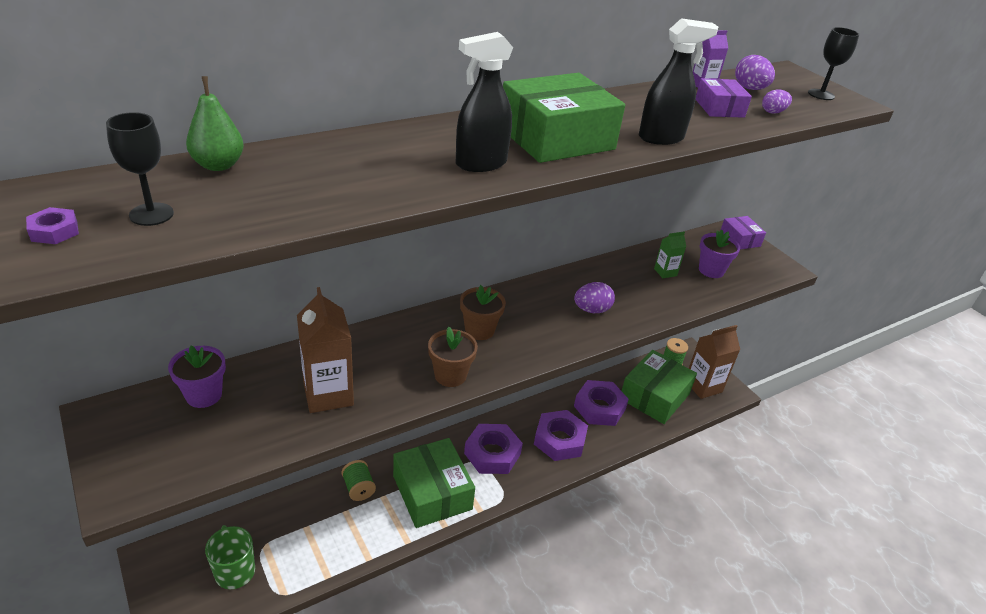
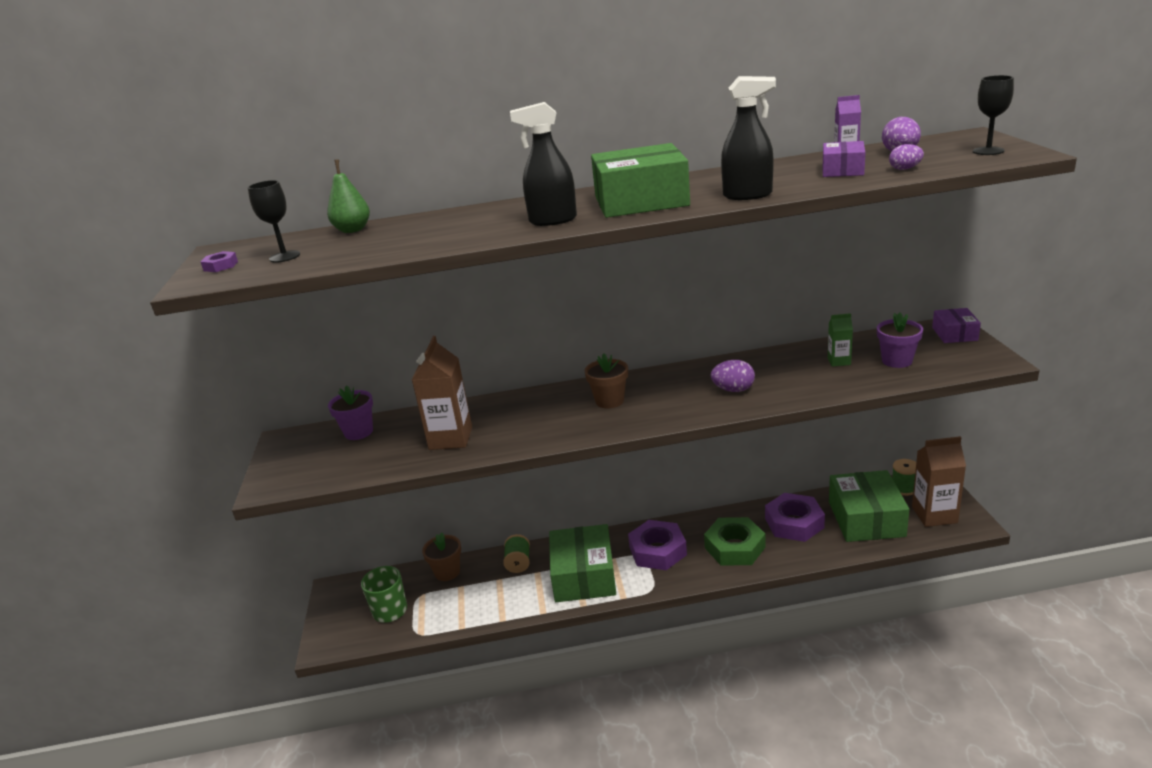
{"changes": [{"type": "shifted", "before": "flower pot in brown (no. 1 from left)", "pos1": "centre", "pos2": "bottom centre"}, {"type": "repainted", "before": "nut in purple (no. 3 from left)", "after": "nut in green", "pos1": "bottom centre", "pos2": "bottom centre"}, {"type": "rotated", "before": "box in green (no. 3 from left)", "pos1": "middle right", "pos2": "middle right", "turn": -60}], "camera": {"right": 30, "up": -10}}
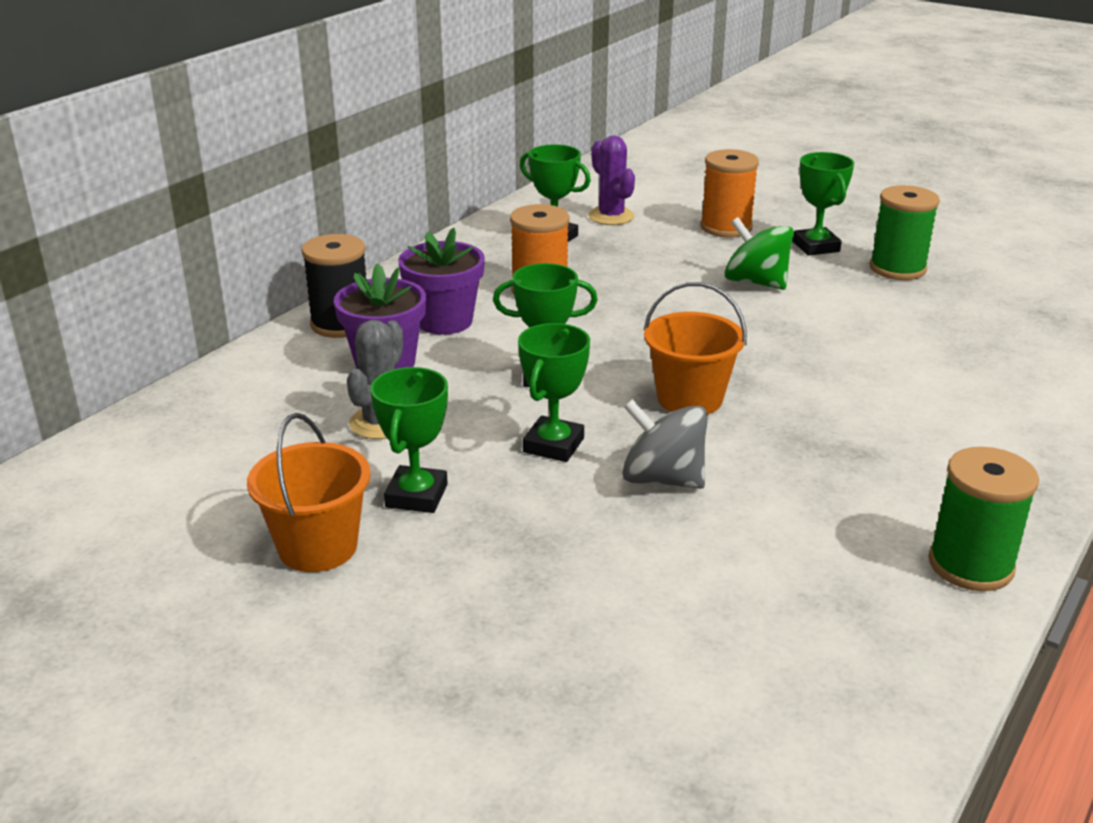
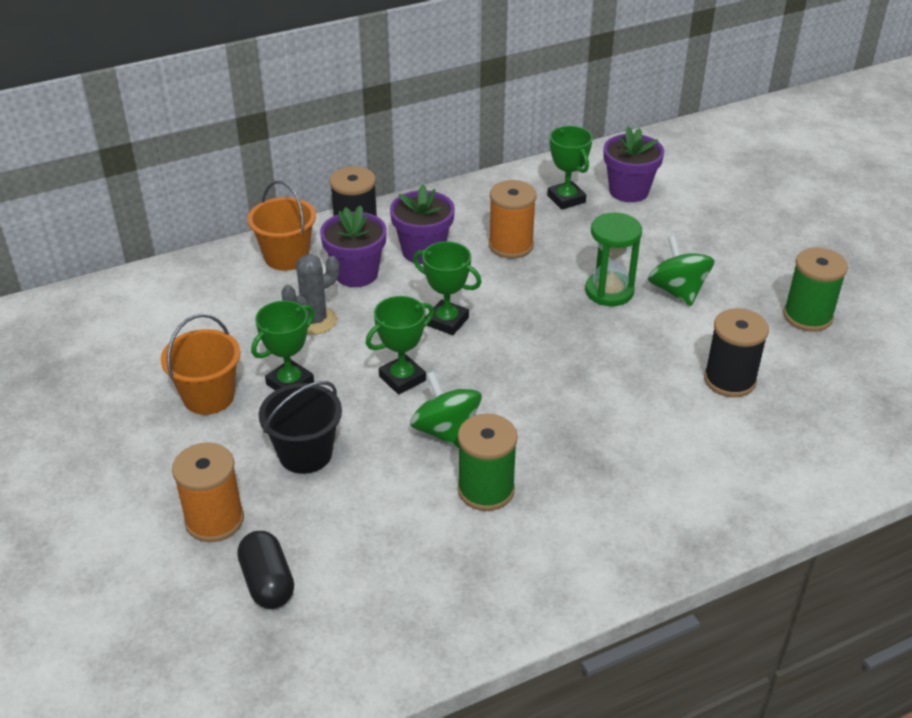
{"changes": [{"type": "shifted", "before": "spool in orange (no. 2 from left in the first image)", "after": "spool in orange (no. 1 from left)", "pos1": "top right", "pos2": "bottom left"}, {"type": "new", "after": "capsule in black", "pos2": "bottom left"}, {"type": "shifted", "before": "bucket in orange (no. 2 from left)", "pos1": "centre", "pos2": "top left"}, {"type": "new", "after": "bucket in black", "pos2": "middle left"}, {"type": "repainted", "before": "spinning top in grey", "after": "spinning top in green (no. 1 from left)", "pos1": "centre", "pos2": "centre"}, {"type": "shifted", "before": "spool in green (no. 2 from left in the first image)", "after": "spool in green (no. 1 from left)", "pos1": "middle right", "pos2": "centre"}, {"type": "new", "after": "hourglass in green", "pos2": "middle right"}, {"type": "swapped", "before": "cactus in purple", "after": "flower pot in purple (no. 3 from left)", "pos1": "top centre", "pos2": "top right"}, {"type": "new", "after": "spool in black (no. 2 from left)", "pos2": "middle right"}, {"type": "gone", "before": "trophy in green (no. 5 from left)", "pos1": "top right"}], "camera": {"right": 30, "up": 10}}
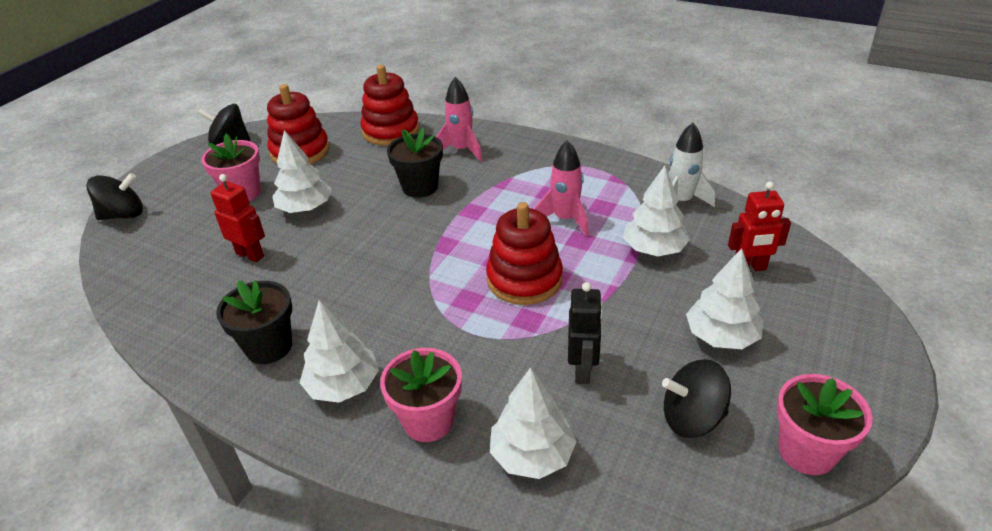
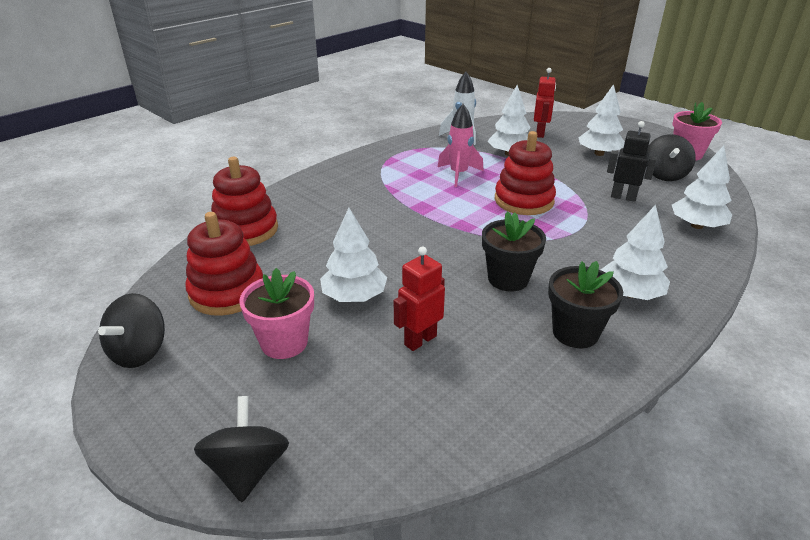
{"changes": [{"type": "shifted", "before": "flower pot in black (no. 2 from left in the first image)", "after": "flower pot in black (no. 1 from left)", "pos1": "top centre", "pos2": "centre"}, {"type": "gone", "before": "flower pot in pink (no. 2 from left)", "pos1": "bottom centre"}, {"type": "gone", "before": "rocket in pink (no. 1 from left)", "pos1": "top centre"}], "camera": {"right": -75, "up": -5}}
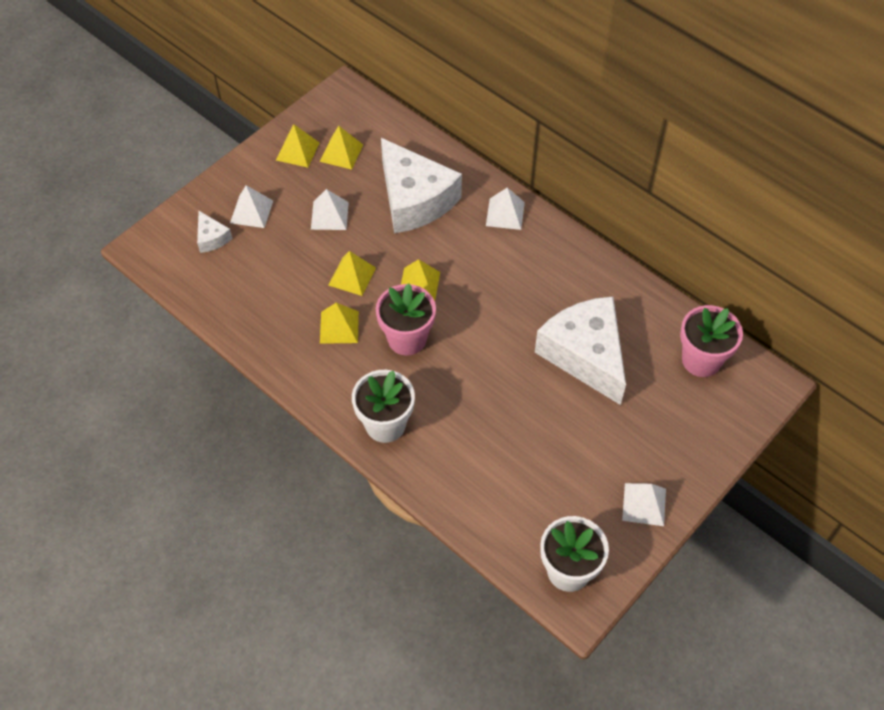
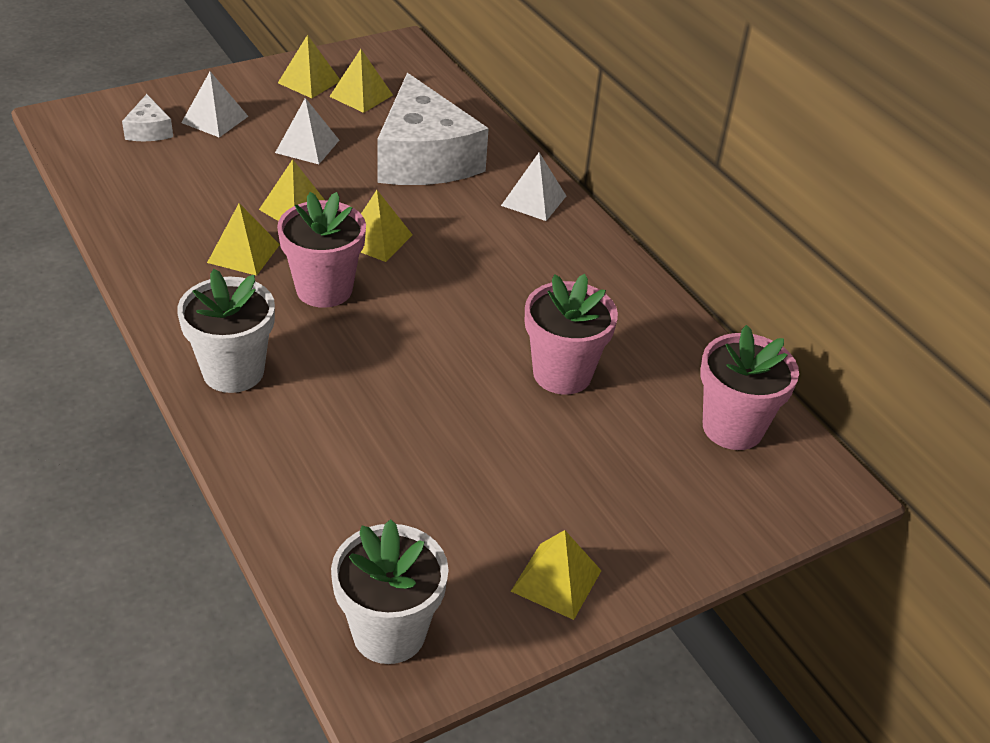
{"changes": [{"type": "repainted", "before": "pyramid in white (no. 4 from left)", "after": "pyramid in yellow (no. 6 from left)", "pos1": "bottom right", "pos2": "bottom centre"}, {"type": "swapped", "before": "cheese in white (no. 3 from left)", "after": "flower pot in pink (no. 2 from left)", "pos1": "centre", "pos2": "centre"}], "camera": {"right": 15, "up": -15}}
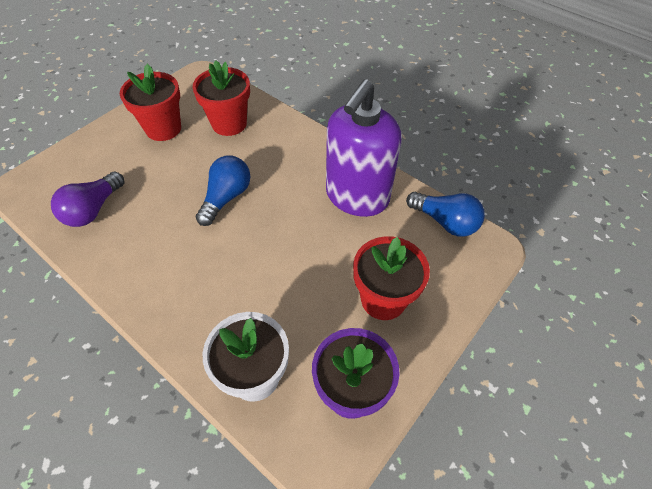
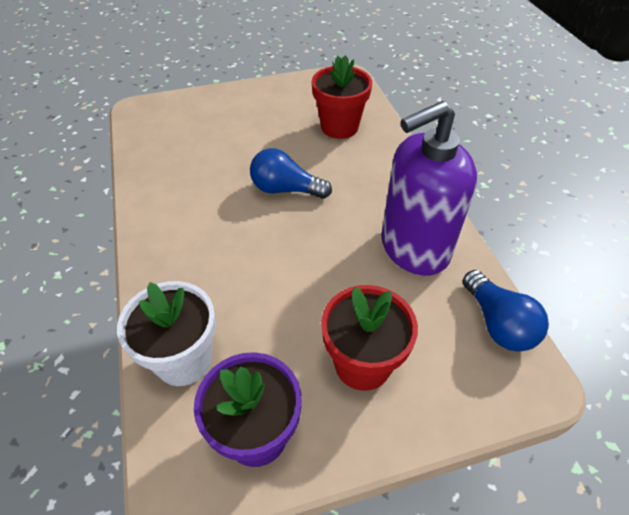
{"changes": [{"type": "rotated", "before": "light bulb in blue (no. 1 from left)", "pos1": "centre", "pos2": "centre", "turn": -135}, {"type": "gone", "before": "light bulb in purple", "pos1": "middle left"}, {"type": "gone", "before": "flower pot in red (no. 1 from left)", "pos1": "top left"}], "camera": {"right": 35, "up": -5}}
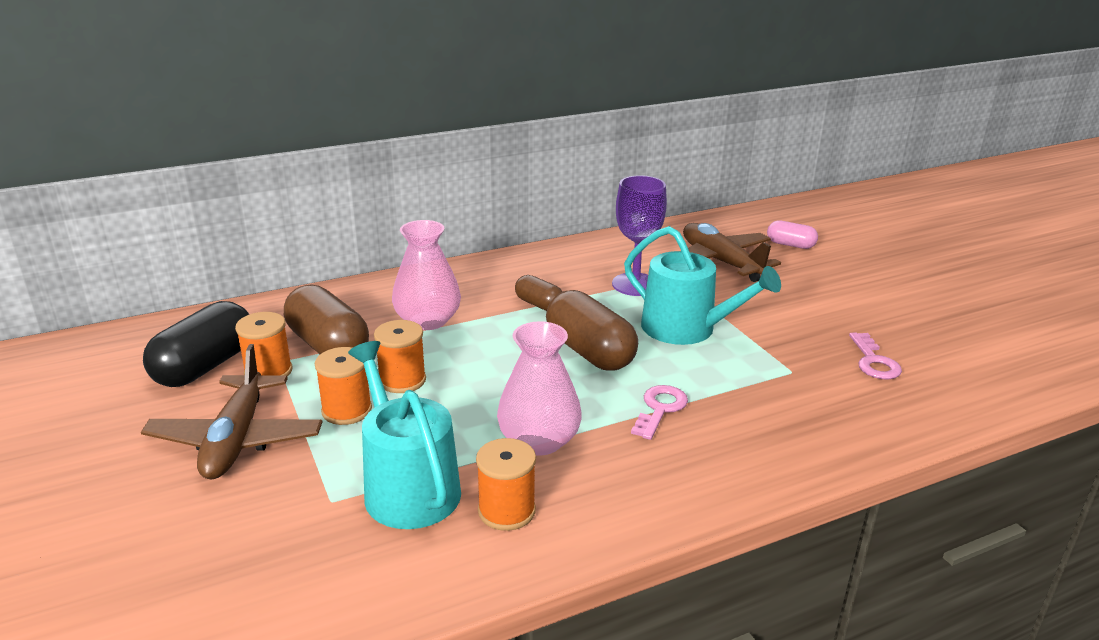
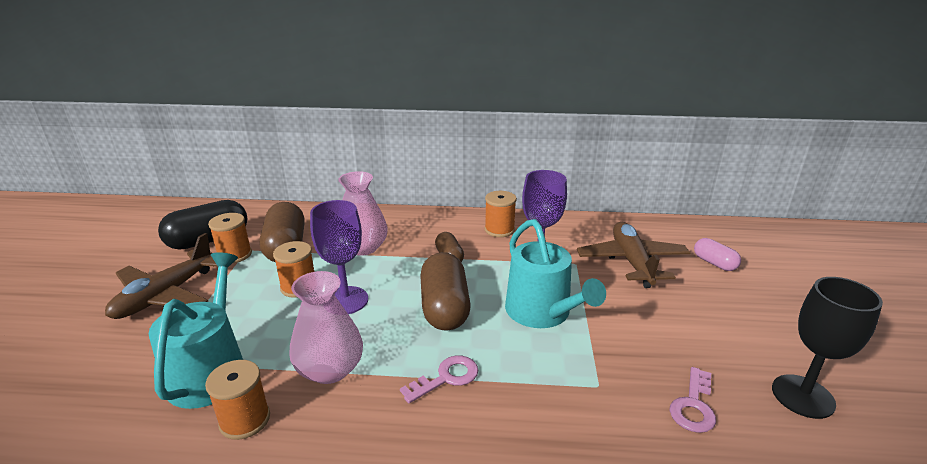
{"changes": [{"type": "new", "after": "goblet in purple (no. 1 from left)", "pos2": "centre"}, {"type": "shifted", "before": "spool in orange (no. 2 from left in the first image)", "after": "spool in orange (no. 4 from left)", "pos1": "middle left", "pos2": "centre"}, {"type": "new", "after": "goblet in black", "pos2": "bottom right"}], "camera": {"right": 30, "up": 0}}
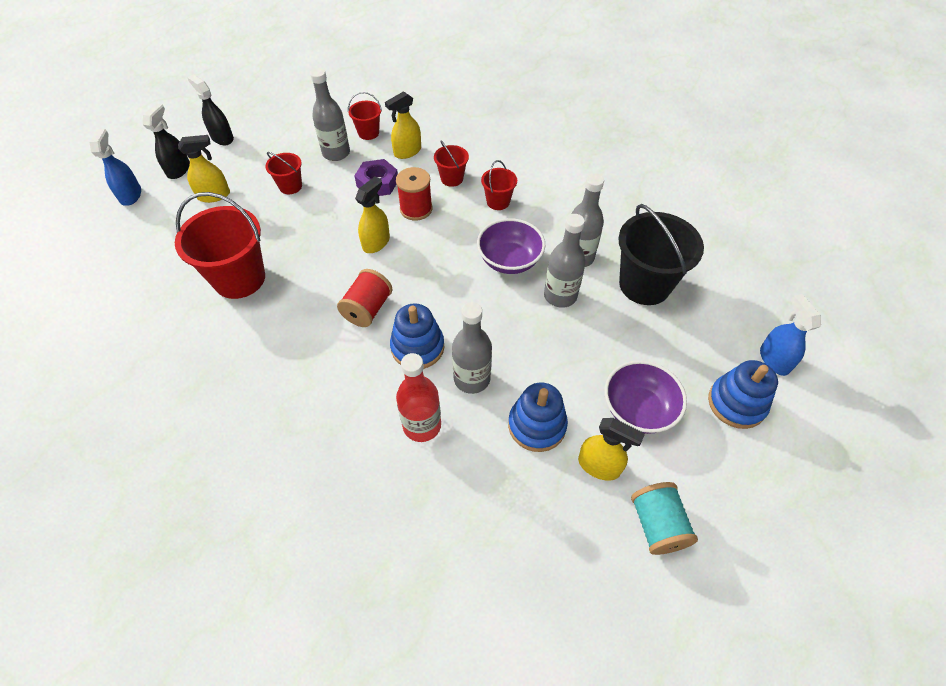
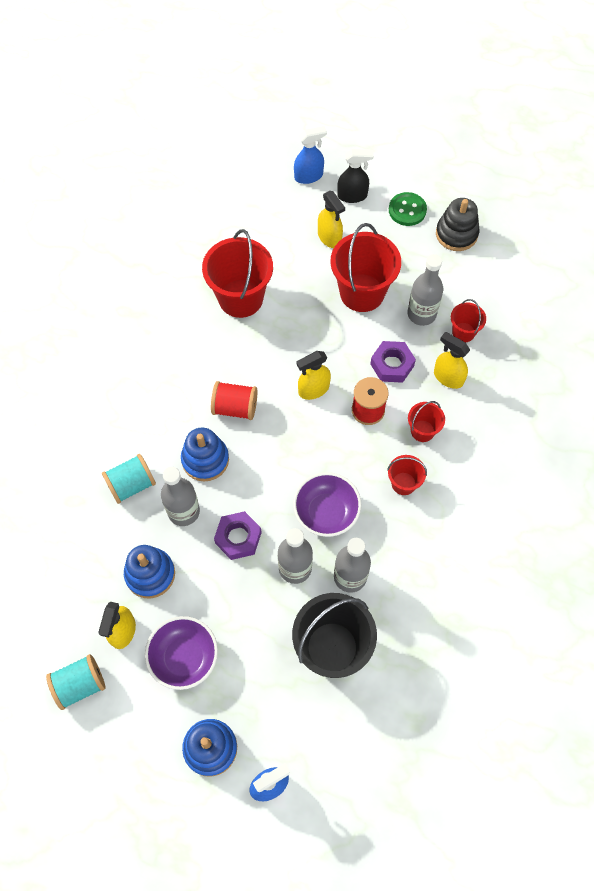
{"changes": [{"type": "swapped", "before": "bottle in red", "after": "spool in turquoise (no. 2 from left)", "pos1": "centre", "pos2": "middle left"}, {"type": "new", "after": "nut in purple (no. 1 from left)", "pos2": "centre"}, {"type": "rotated", "before": "spray bottle in yellow (no. 2 from left)", "pos1": "top centre", "pos2": "centre", "turn": 135}, {"type": "scaled", "before": "bucket in red (no. 2 from left)", "pos1": "top left", "pos2": "top centre", "scale": 1.98}, {"type": "swapped", "before": "spray bottle in black (no. 2 from left)", "after": "button in green", "pos1": "top left", "pos2": "top right"}, {"type": "new", "after": "stacking toy in black", "pos2": "top right"}], "camera": {"right": 75, "up": 10}}
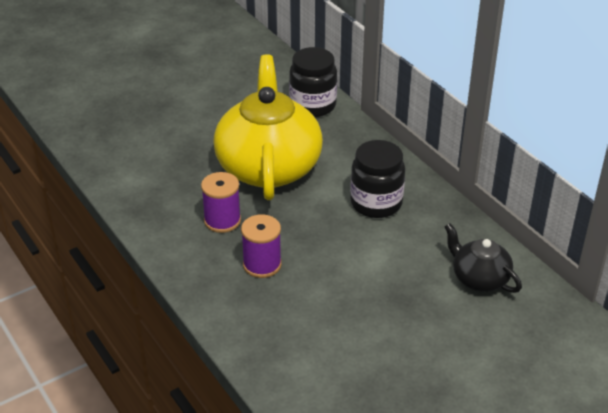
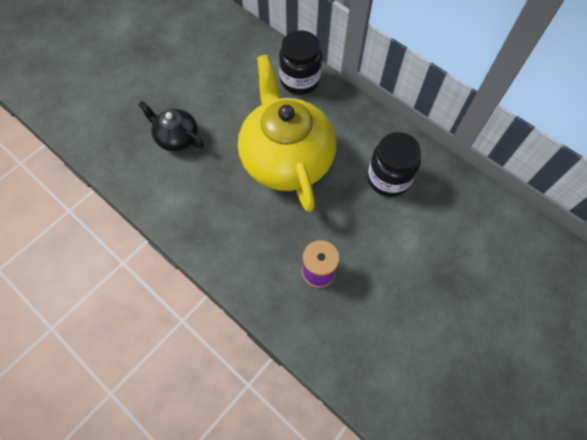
{"changes": [{"type": "shifted", "before": "teapot in black", "pos1": "middle right", "pos2": "top left"}, {"type": "gone", "before": "spool in purple (no. 1 from left)", "pos1": "centre"}], "camera": {"right": -15, "up": 25}}
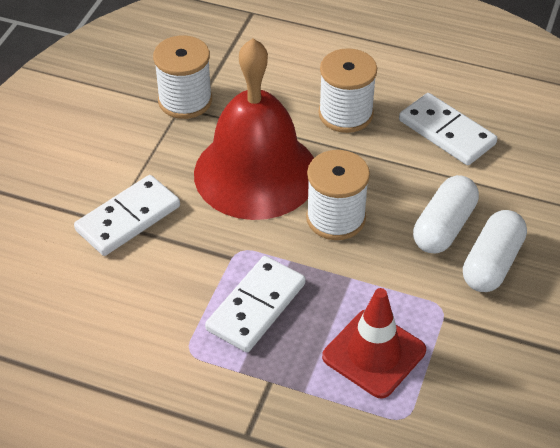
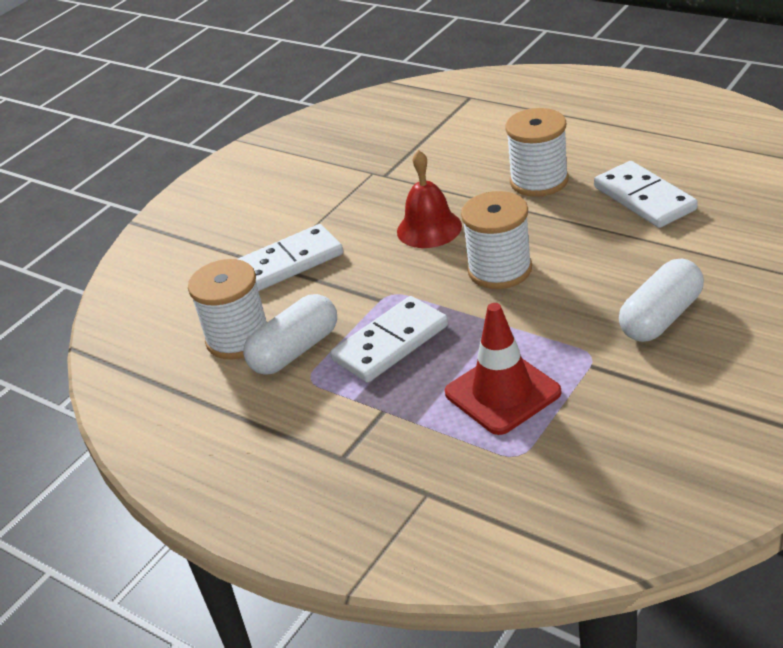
{"changes": [{"type": "shifted", "before": "spool in white (no. 1 from left)", "pos1": "top left", "pos2": "middle left"}, {"type": "shifted", "before": "capsule in white (no. 1 from left)", "pos1": "middle right", "pos2": "centre"}, {"type": "scaled", "before": "bell in red", "pos1": "top centre", "pos2": "top centre", "scale": 0.5}], "camera": {"right": 20, "up": -10}}
